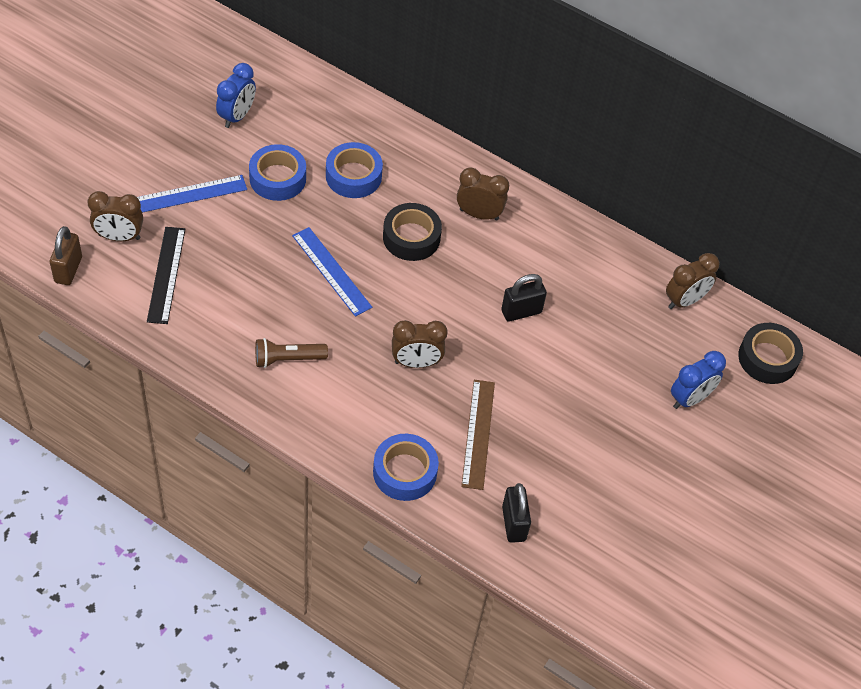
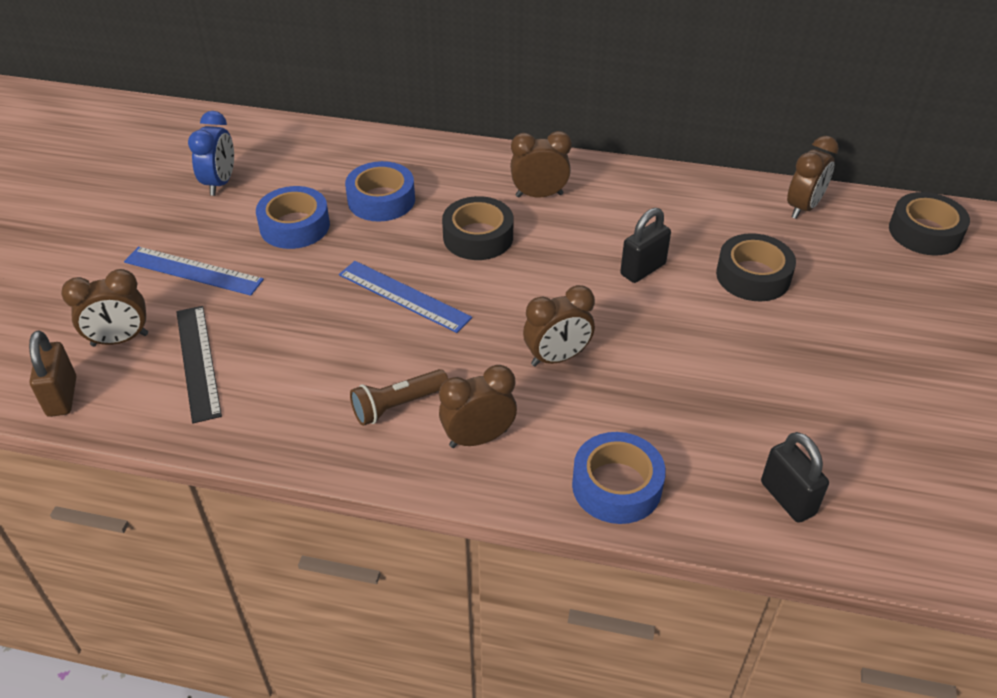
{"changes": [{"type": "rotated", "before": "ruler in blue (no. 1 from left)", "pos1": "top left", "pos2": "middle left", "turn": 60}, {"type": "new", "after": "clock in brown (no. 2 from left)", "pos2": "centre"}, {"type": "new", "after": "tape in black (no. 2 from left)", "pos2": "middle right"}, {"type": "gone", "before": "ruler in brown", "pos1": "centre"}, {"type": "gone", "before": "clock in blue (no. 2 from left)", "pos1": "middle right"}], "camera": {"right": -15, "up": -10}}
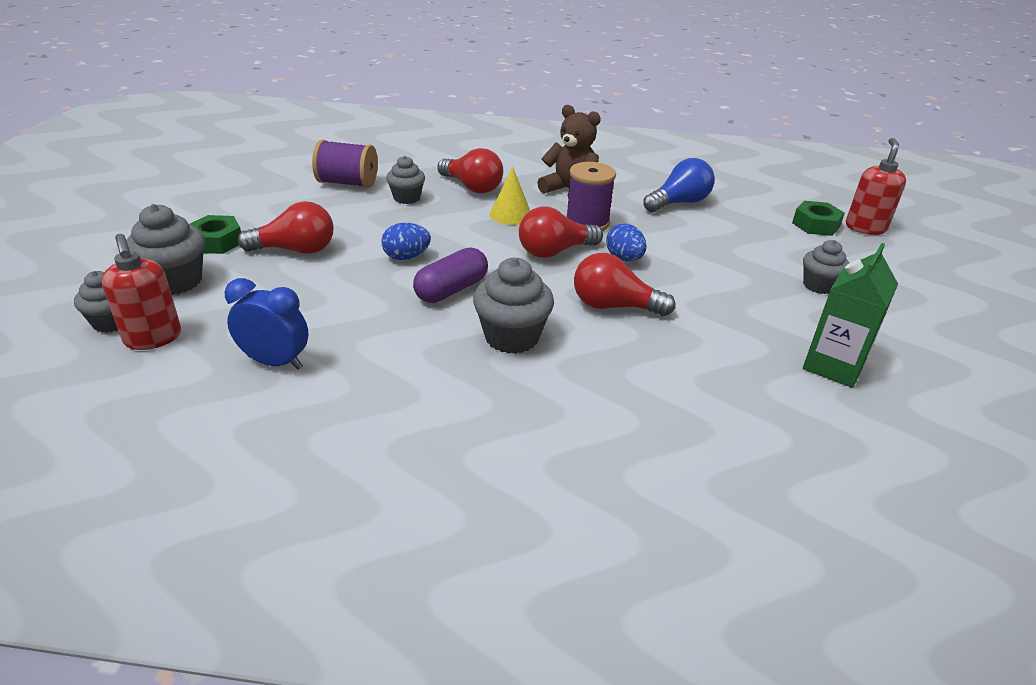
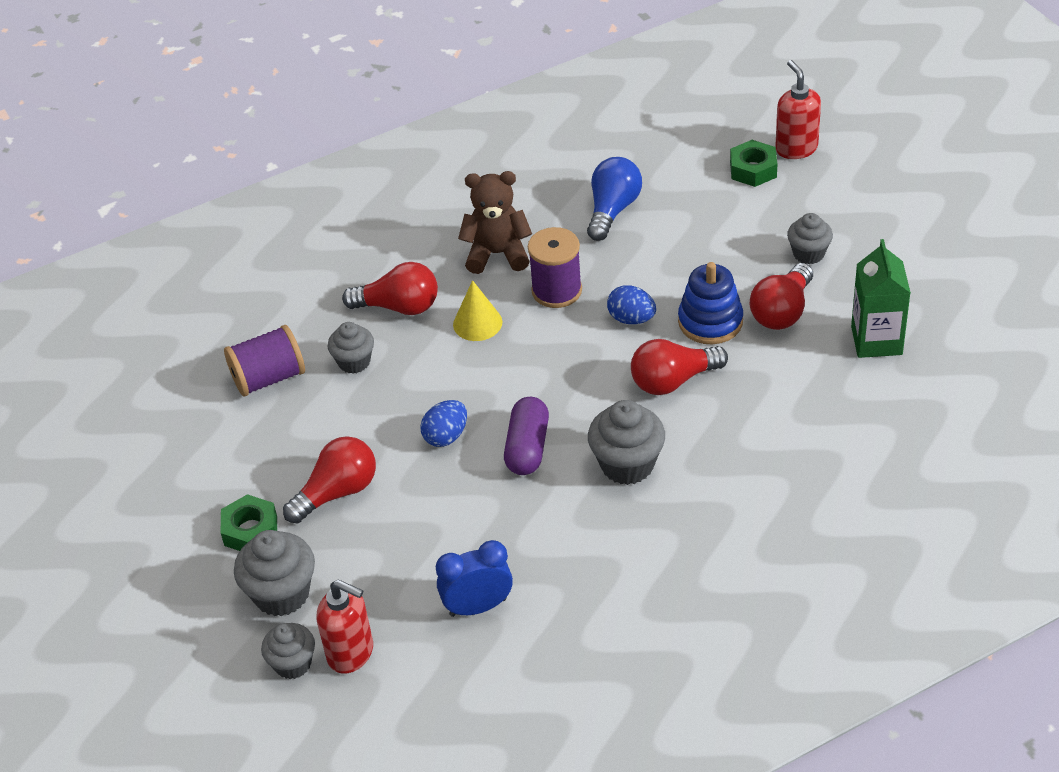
{"changes": [{"type": "new", "after": "stacking toy in blue", "pos2": "middle right"}, {"type": "shifted", "before": "light bulb in red (no. 3 from left in the first image)", "after": "light bulb in red (no. 4 from left)", "pos1": "centre", "pos2": "middle right"}], "camera": {"right": -30, "up": 10}}
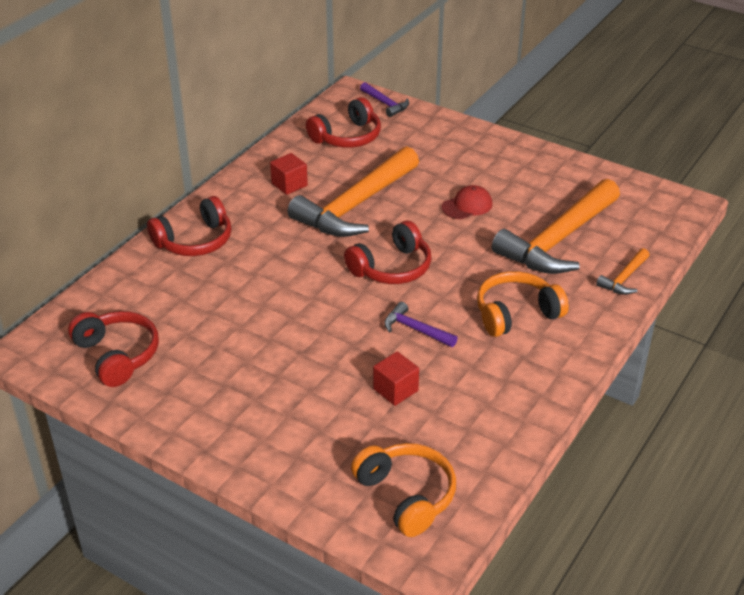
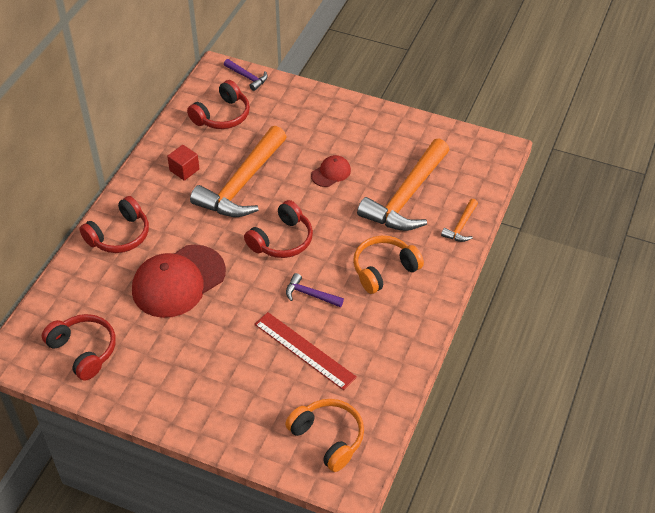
{"changes": [{"type": "new", "after": "cap in red (no. 1 from left)", "pos2": "middle left"}, {"type": "swapped", "before": "cube in red (no. 2 from left)", "after": "ruler in red", "pos1": "centre", "pos2": "bottom centre"}], "camera": {"right": -10, "up": 10}}
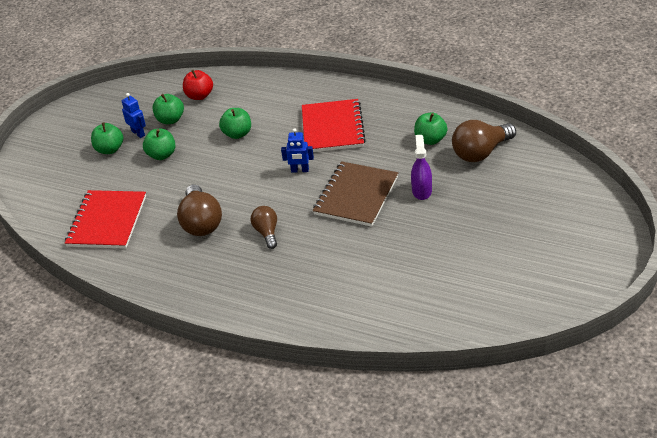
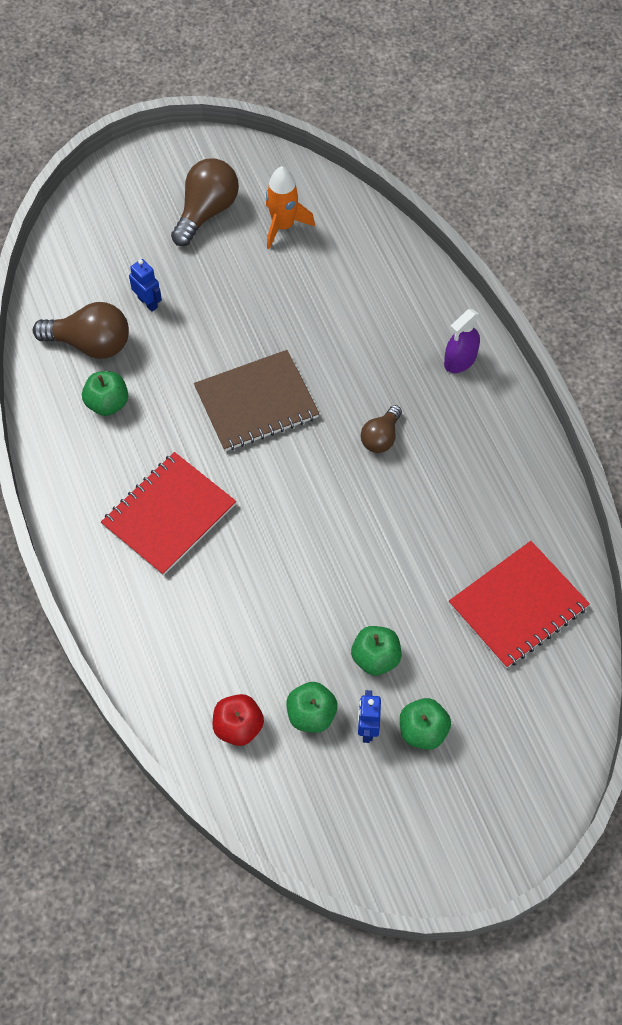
{"changes": [{"type": "shifted", "before": "robot in blue (no. 2 from left in the first image)", "after": "robot in blue (no. 1 from left)", "pos1": "centre", "pos2": "top left"}, {"type": "shifted", "before": "light bulb in brown (no. 1 from left in the first image)", "after": "light bulb in brown (no. 2 from left)", "pos1": "middle left", "pos2": "top left"}, {"type": "new", "after": "rocket in orange", "pos2": "top centre"}, {"type": "shifted", "before": "spray bottle in purple", "pos1": "centre", "pos2": "top right"}, {"type": "gone", "before": "apple in green (no. 4 from left)", "pos1": "top centre"}], "camera": {"right": -140, "up": 20}}
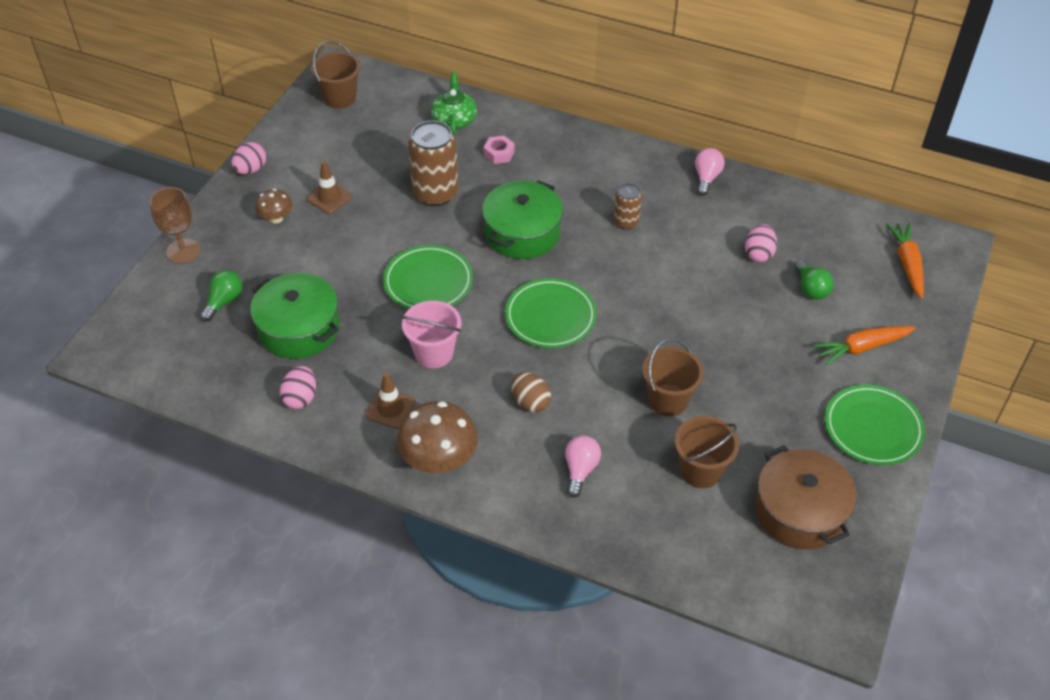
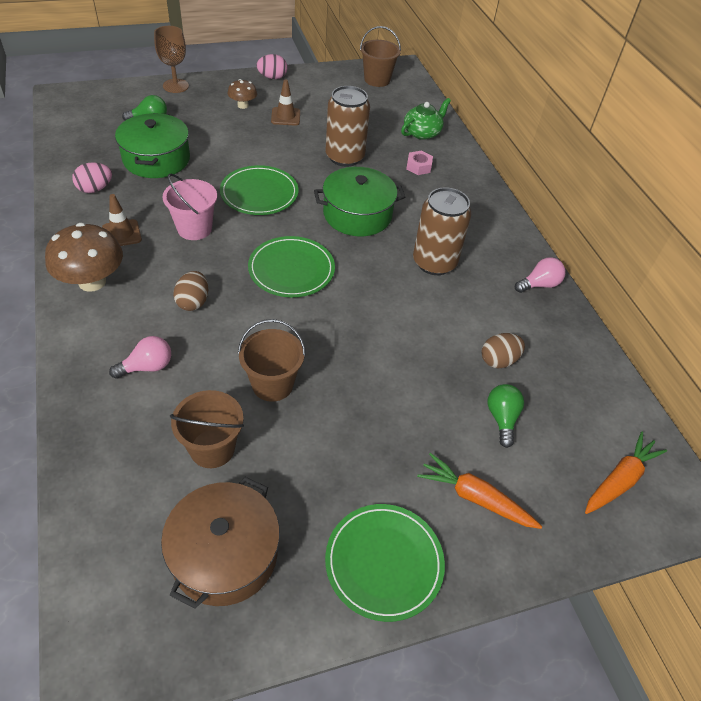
{"changes": [{"type": "scaled", "before": "can in brown (no. 2 from left)", "pos1": "top centre", "pos2": "top centre", "scale": 1.85}, {"type": "repainted", "before": "egg in pink (no. 3 from left)", "after": "egg in brown (no. 2 from left)", "pos1": "middle right", "pos2": "middle right"}, {"type": "rotated", "before": "light bulb in green (no. 2 from left)", "pos1": "middle right", "pos2": "middle right", "turn": 150}], "camera": {"right": 45, "up": 0}}
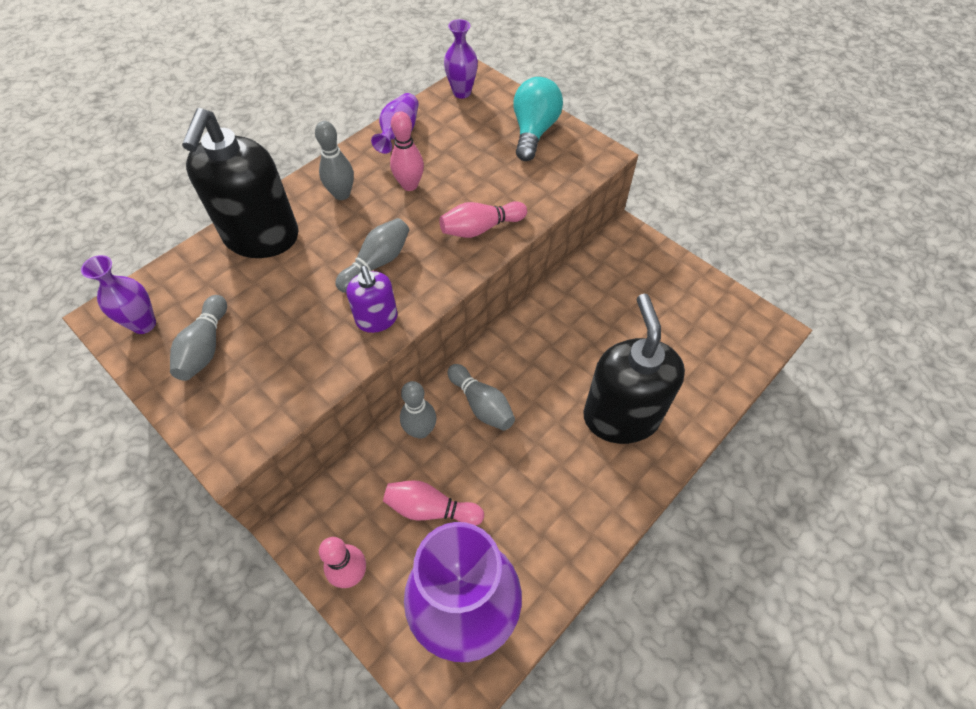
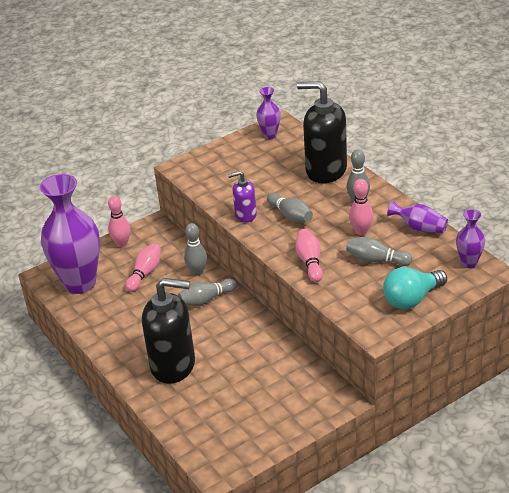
{"changes": [{"type": "shifted", "before": "bowling pin in grey (no. 1 from left in the first image)", "after": "bowling pin in grey (no. 5 from left)", "pos1": "middle left", "pos2": "middle right"}, {"type": "rotated", "before": "light bulb in turquoise", "pos1": "top centre", "pos2": "middle right", "turn": 120}], "camera": {"right": 105, "up": -20}}
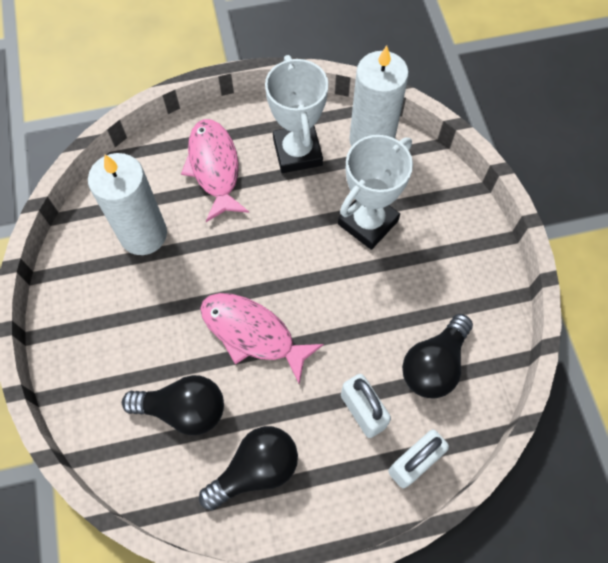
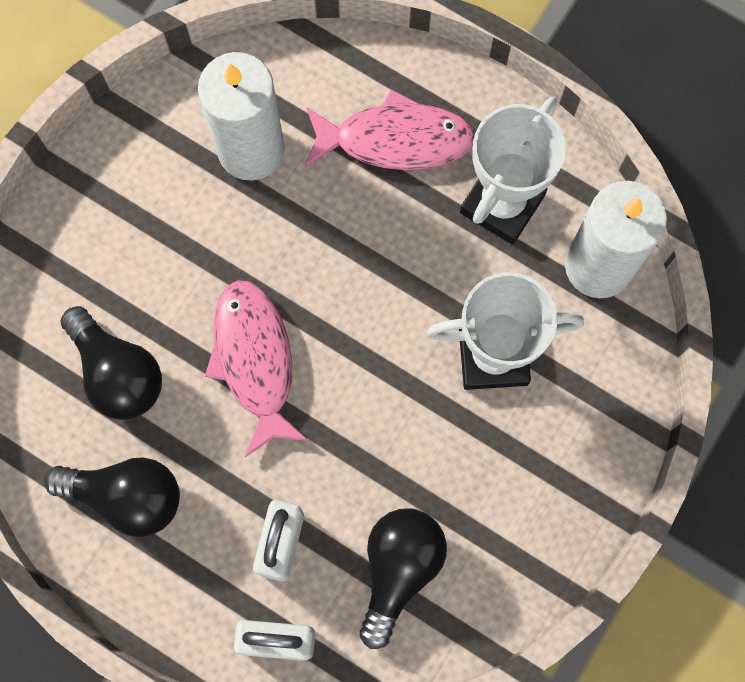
{"changes": [{"type": "rotated", "before": "fish in pink (no. 1 from left in the first image)", "pos1": "top centre", "pos2": "top centre", "turn": 60}, {"type": "rotated", "before": "light bulb in black (no. 3 from left)", "pos1": "middle right", "pos2": "bottom centre", "turn": 120}], "camera": {"right": 45, "up": 10}}
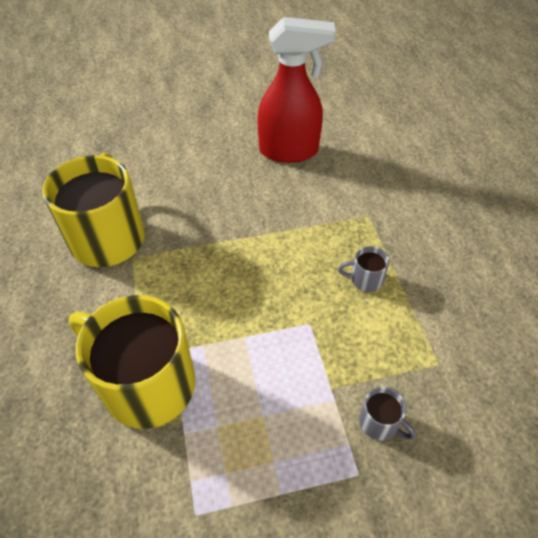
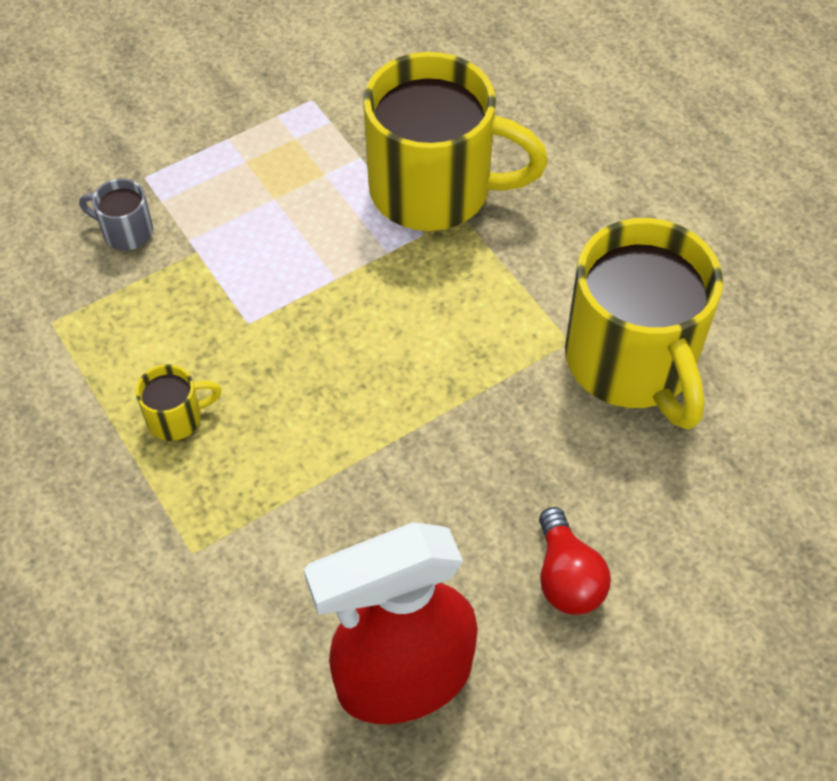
{"changes": [{"type": "repainted", "before": "mug in grey (no. 1 from left)", "after": "mug in yellow (no. 1 from left)", "pos1": "middle right", "pos2": "middle left"}, {"type": "new", "after": "light bulb in red", "pos2": "bottom right"}], "camera": {"right": 160, "up": 5}}
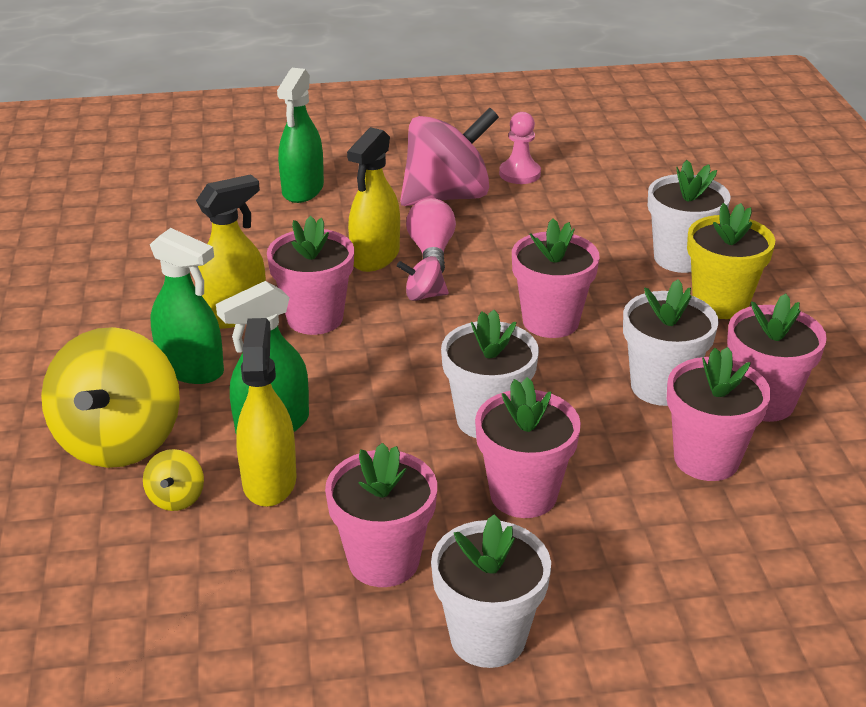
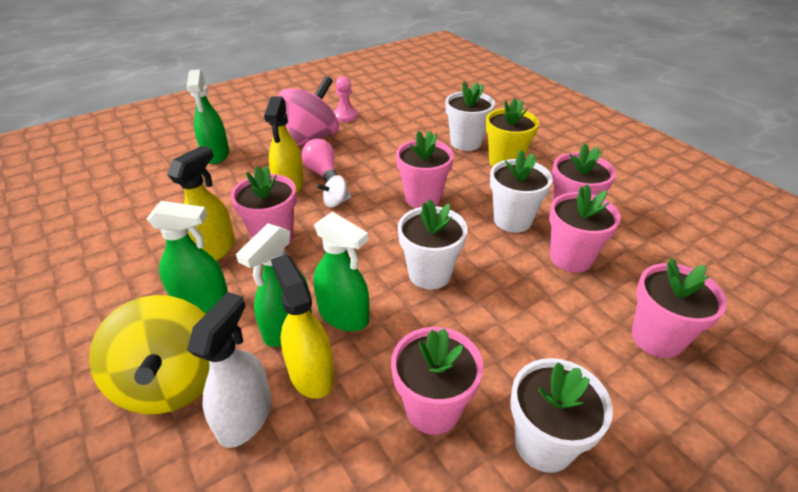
{"changes": [{"type": "swapped", "before": "spinning top in yellow (no. 2 from left)", "after": "spray bottle in white", "pos1": "bottom left", "pos2": "bottom left"}, {"type": "new", "after": "spray bottle in green (no. 4 from left)", "pos2": "centre"}, {"type": "repainted", "before": "spinning top in pink (no. 1 from left)", "after": "spinning top in white", "pos1": "centre", "pos2": "centre"}, {"type": "shifted", "before": "flower pot in pink (no. 3 from left in the first image)", "after": "flower pot in pink (no. 6 from left)", "pos1": "centre", "pos2": "middle right"}], "camera": {"right": -25, "up": 5}}
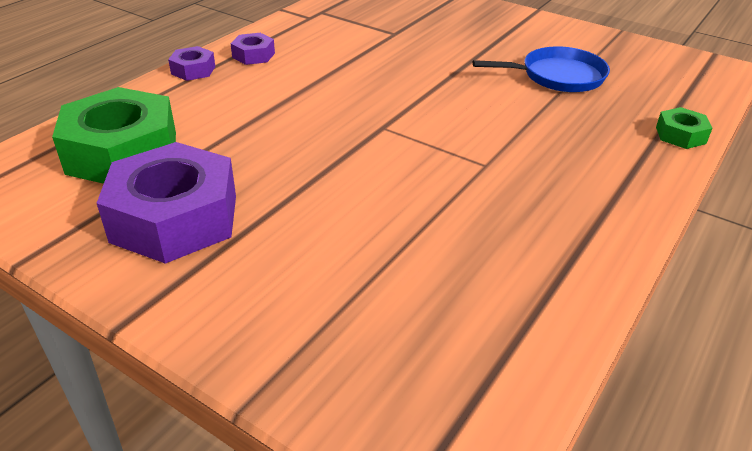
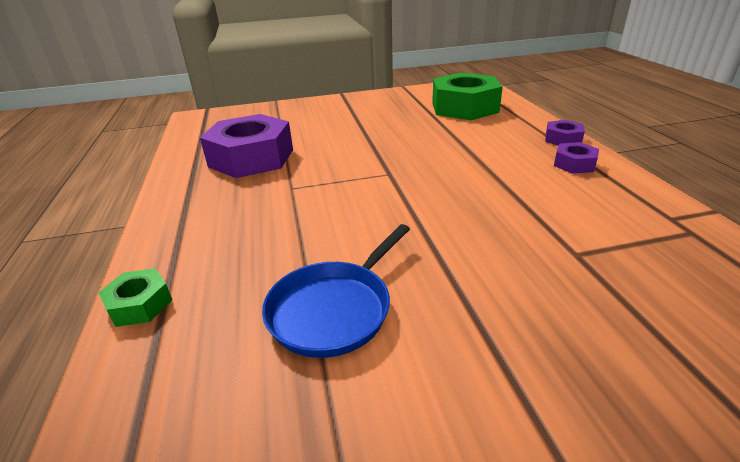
{"changes": [{"type": "shifted", "before": "nut in purple (no. 1 from left)", "pos1": "middle left", "pos2": "top left"}], "camera": {"right": 135, "up": -5}}
